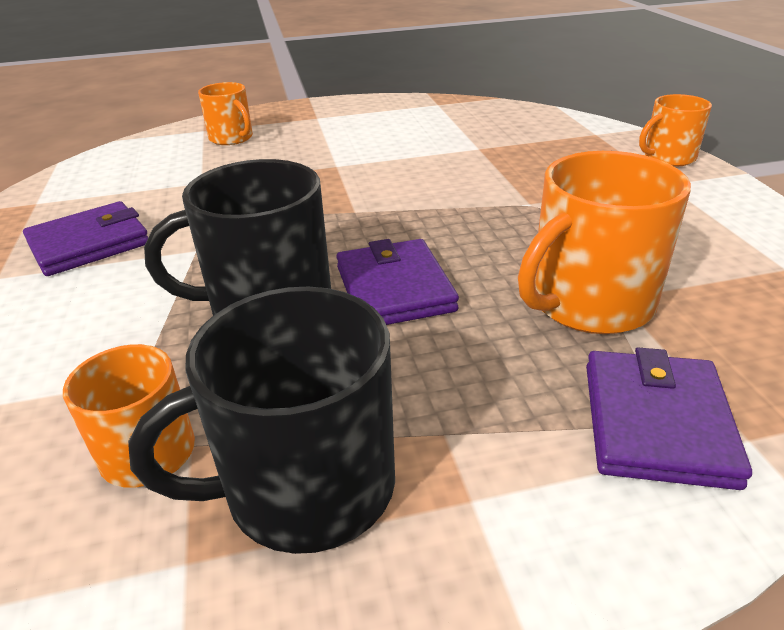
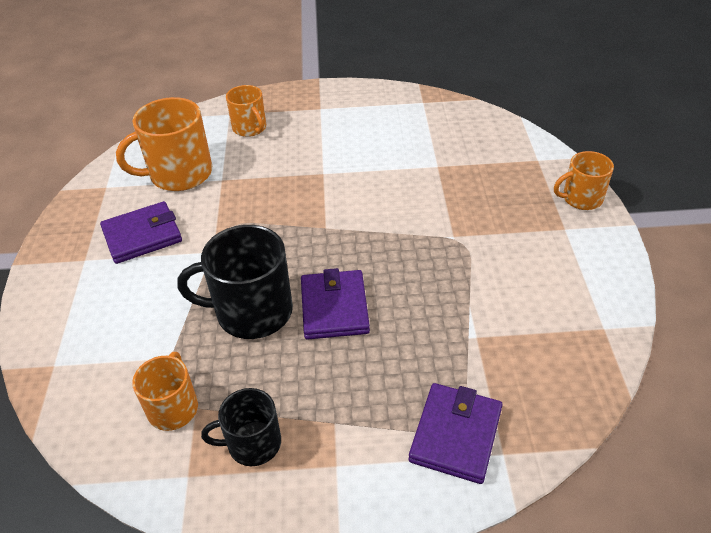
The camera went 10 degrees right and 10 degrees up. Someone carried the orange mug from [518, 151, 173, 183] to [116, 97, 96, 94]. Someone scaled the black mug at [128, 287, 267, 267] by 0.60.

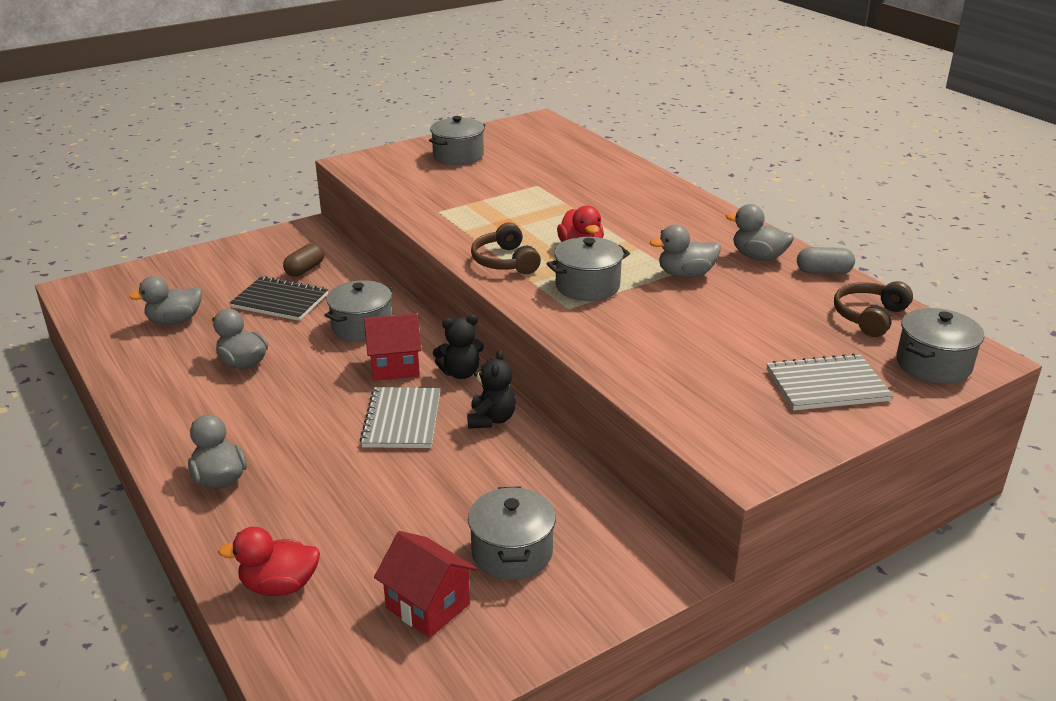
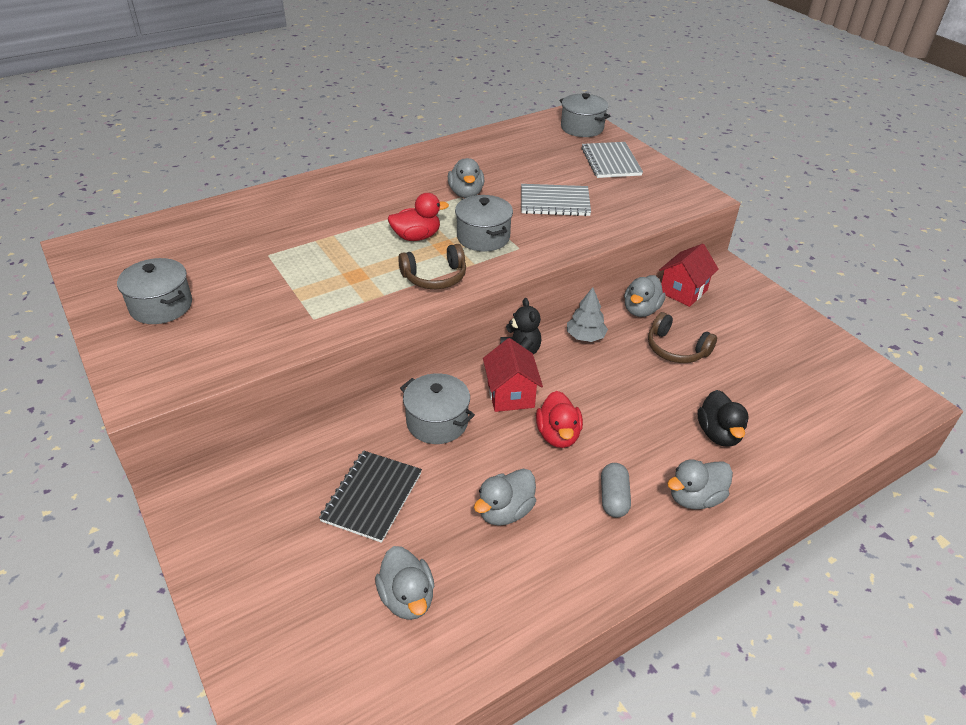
The camera went 90 degrees left and 10 degrees up. Someone carried the grey notebook from [360, 387, 80, 61] to [521, 184, 70, 32]. Someone carried the red duck from [218, 527, 102, 69] to [536, 391, 47, 57]. Someone swapped the black teddy bear at [467, 350, 49, 79] for the grey tree at [567, 287, 41, 55]. Someone carried the grey capsule from [797, 247, 58, 27] to [601, 463, 30, 55]. Someone carried the grey duck from [726, 204, 68, 57] to [624, 275, 42, 42]. Someone carried the brown headphones from [834, 281, 79, 56] to [648, 312, 69, 51]. Someone carried the red house from [374, 531, 103, 107] to [659, 244, 60, 63]. Someone put down the black duck at [698, 390, 51, 57]. Someone took away the brown capsule at [283, 243, 41, 34]. Someone took away the grey pot at [468, 486, 88, 94].

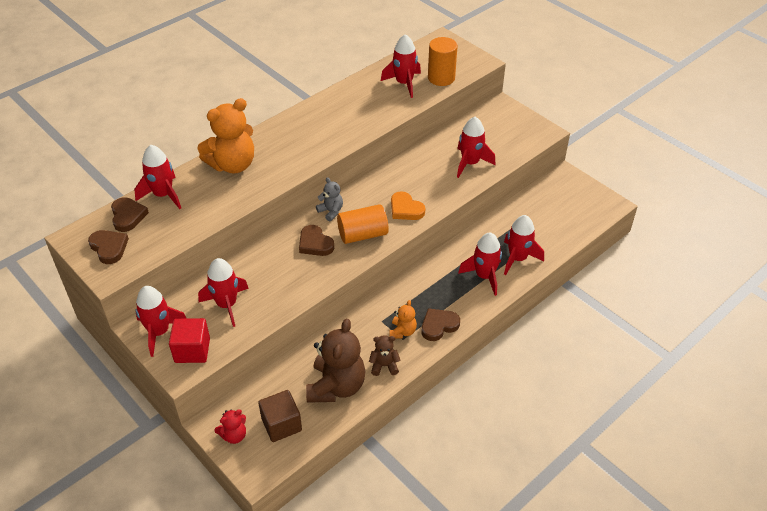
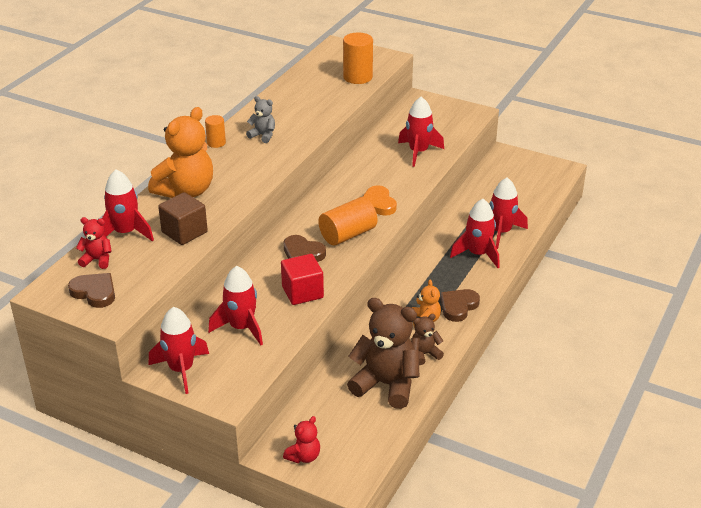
The camera went 20 degrees left and 10 degrees down. Someone swapped the brown heart at [111, 197, 38, 35] for the red teddy bear at [76, 217, 36, 52]. Someone carried the brown cube from [258, 390, 44, 52] to [158, 192, 50, 53]. Someone put down the orange cylinder at [205, 115, 21, 33]. Someone carried the grey teddy bear from [316, 177, 27, 45] to [246, 96, 29, 47]. Someone carried the red cube from [169, 318, 41, 45] to [281, 254, 43, 51]. Someone rotated the brown teddy bear at [306, 319, 59, 84] by 60 degrees counterclockwise. Someone rotated the orange heart at [391, 191, 34, 29] by 45 degrees clockwise. Someone took away the red rocket at [381, 34, 40, 64].

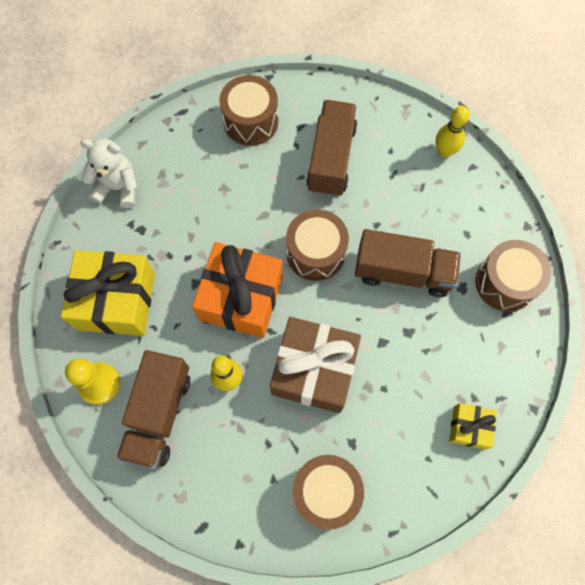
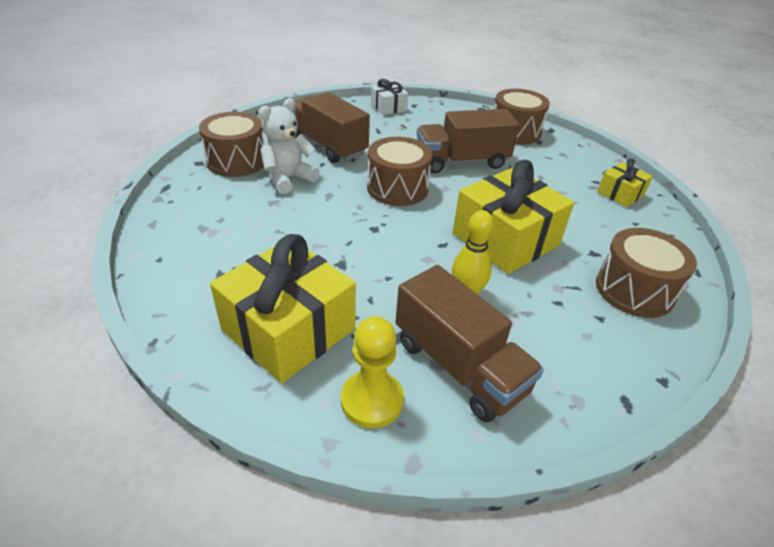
The camera went 55 degrees left and 30 degrees down. Someone carried the white teddy bear from [80, 139, 57, 69] to [258, 98, 62, 96]. Someone swapped the yellow bowling pin at [436, 106, 34, 51] for the white gift at [371, 79, 37, 36]. Someone rotated the brown truck at [355, 229, 106, 68] by 150 degrees counterclockwise. Someone repainted the brown gift at [270, 317, 91, 96], which became the yellow gift at [453, 160, 121, 114]. Someone took away the orange gift at [192, 242, 91, 96].

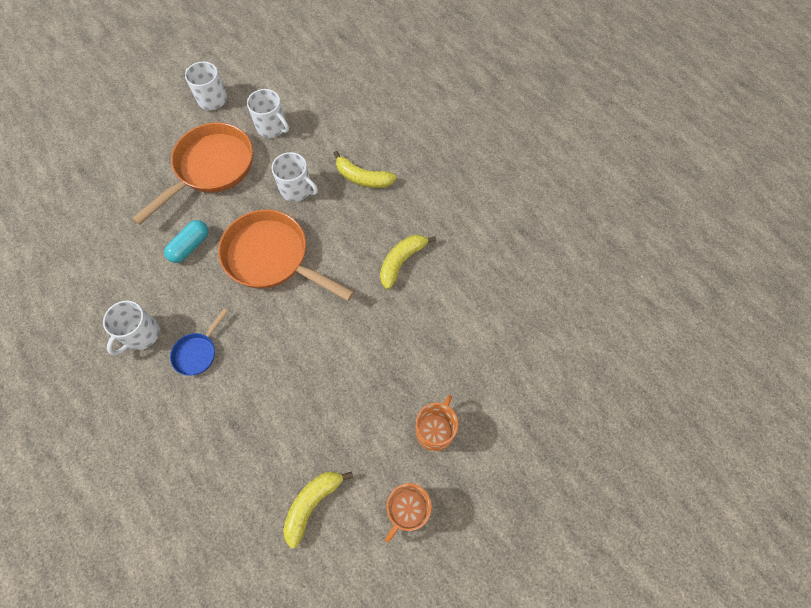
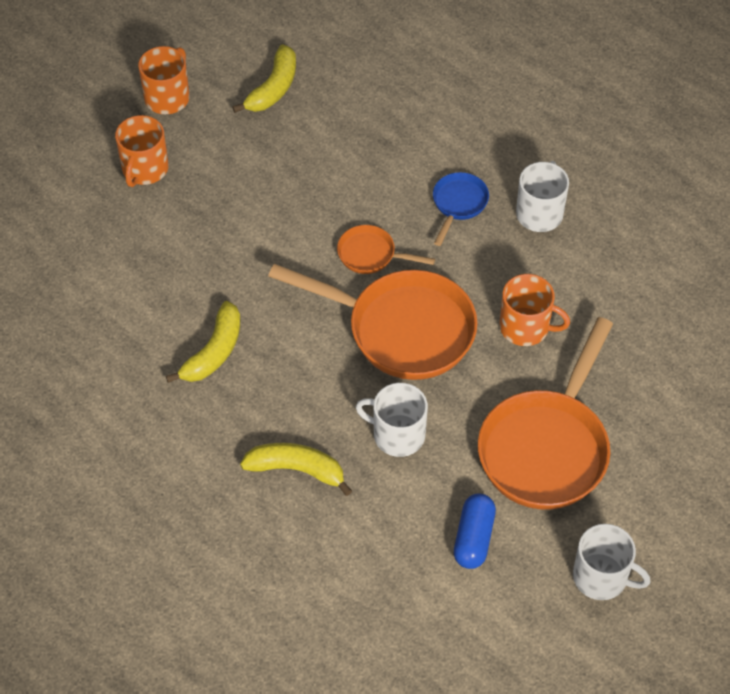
The camera went 170 degrees right and 10 degrees down. Someone put down the orange pan at [337, 225, 98, 49]. Someone swapped the white mug at [247, 89, 42, 49] for the blue capsule at [454, 493, 42, 76]. Someone swapped the turquoise capsule at [164, 220, 44, 43] for the orange mug at [500, 274, 70, 72].

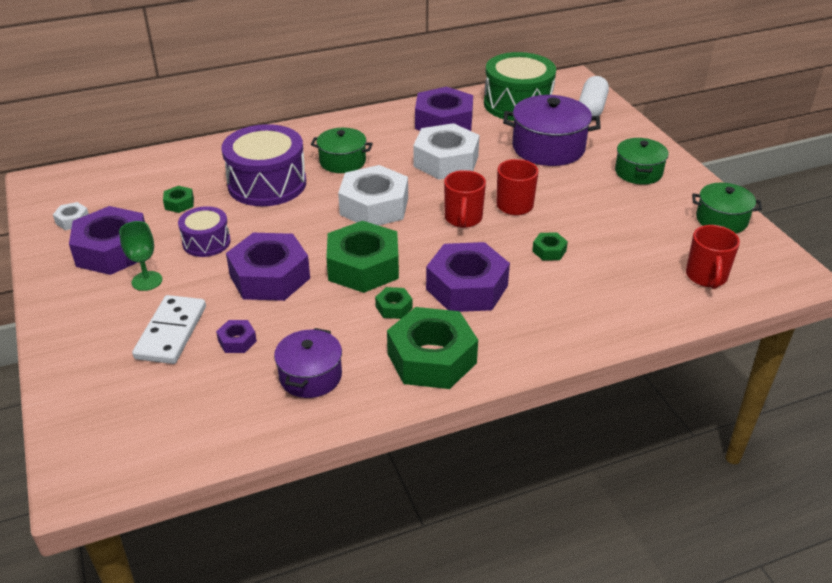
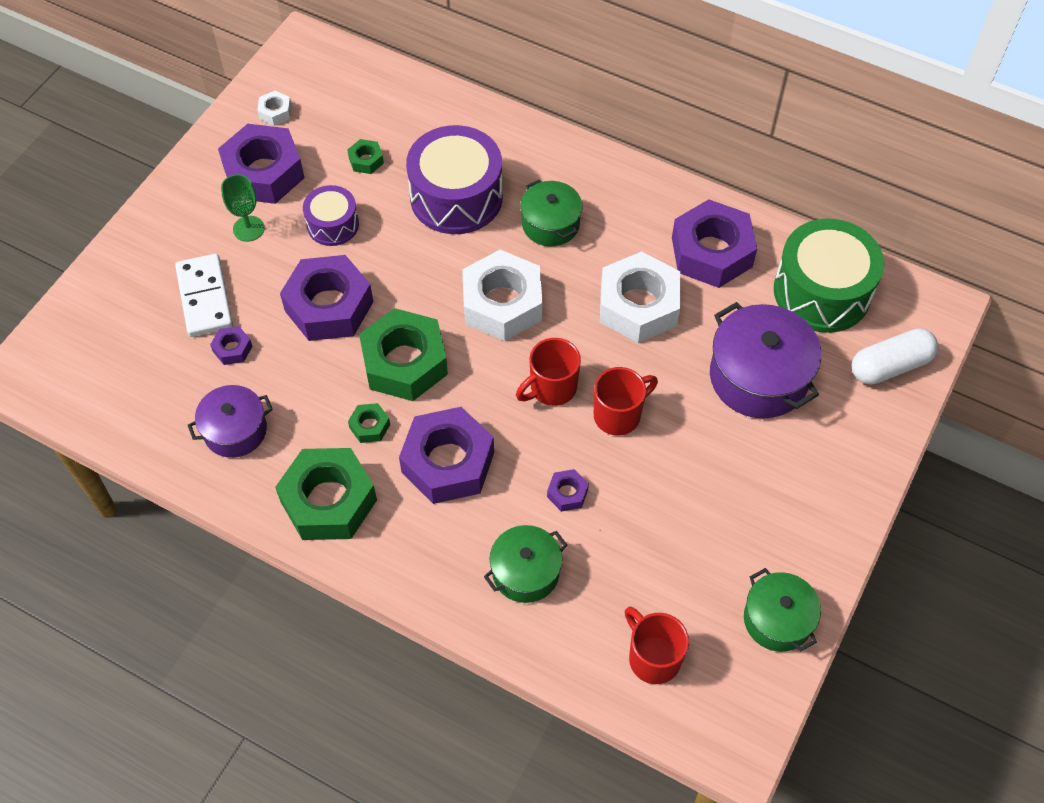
The camera went 50 degrees right and 20 degrees up. Someone rotated the white domino at [132, 295, 74, 69] by 75 degrees counterclockwise. Someone carried the green pot from [615, 138, 54, 47] to [484, 525, 83, 78]. Someone repainted the green nut at [532, 233, 36, 27], which became the purple nut at [547, 469, 42, 43]. Someone rotated the red mug at [686, 225, 54, 64] by 90 degrees clockwise.

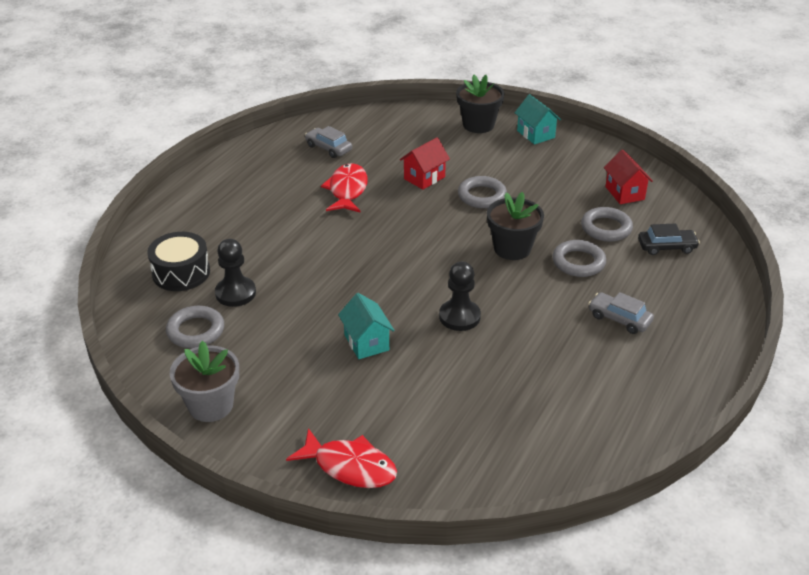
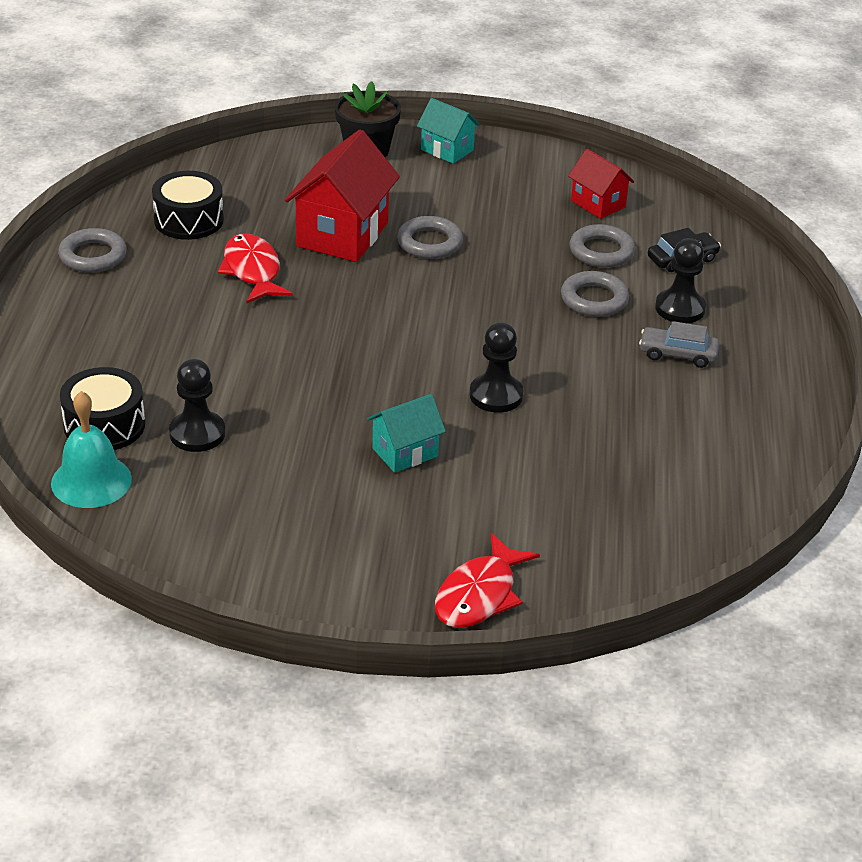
The camera went 25 degrees left and 0 degrees up. Someone put down the turquoise bell at [51, 391, 81, 117]. Someone carried the grey ring from [166, 306, 58, 42] to [58, 228, 69, 45]. Someone swapped the grey car at [305, 126, 47, 32] for the black drum at [152, 171, 72, 69]. Someone scaled the red house at [400, 137, 50, 53] by 1.79. Someone rotated the turquoise house at [338, 293, 57, 66] by 75 degrees counterclockwise. Someone rotated the red fish at [286, 428, 111, 60] by 120 degrees clockwise. Someone put down the black pawn at [655, 238, 51, 85]. Someone took away the grey flower pot at [170, 341, 69, 81]. Someone took away the black flower pot at [487, 192, 57, 68].

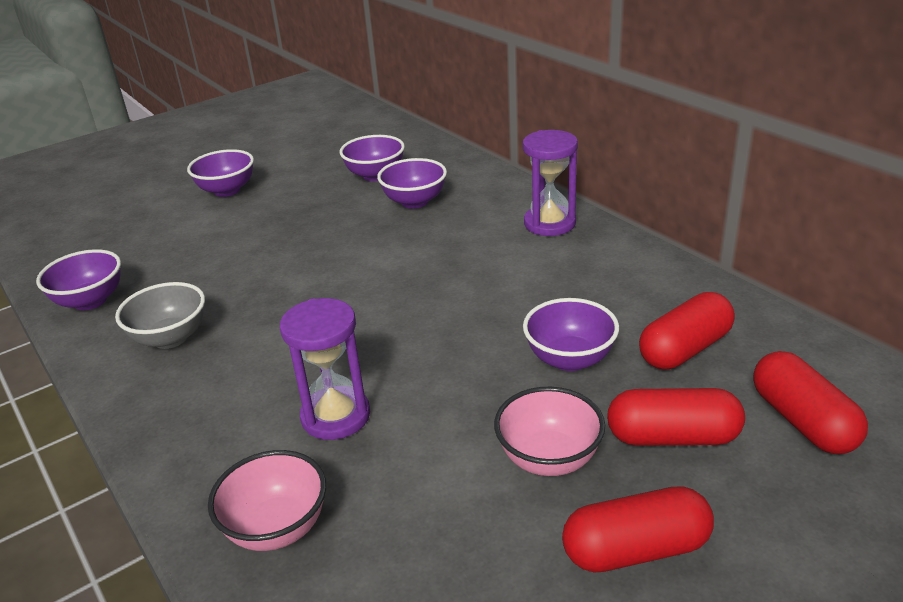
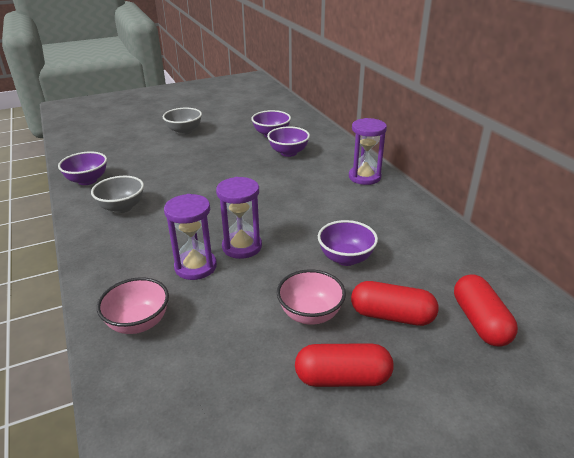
The camera went 10 degrees right and 0 degrees up. Someone repainted the purple bowl at [187, 149, 67, 48], which became the grey bowl at [163, 108, 39, 27]. Someone put down the purple hourglass at [216, 177, 46, 82]. Someone took away the red capsule at [639, 292, 96, 77].

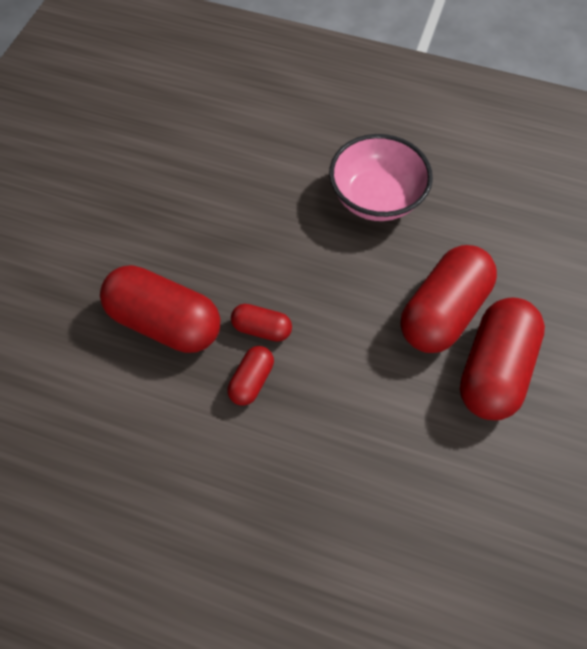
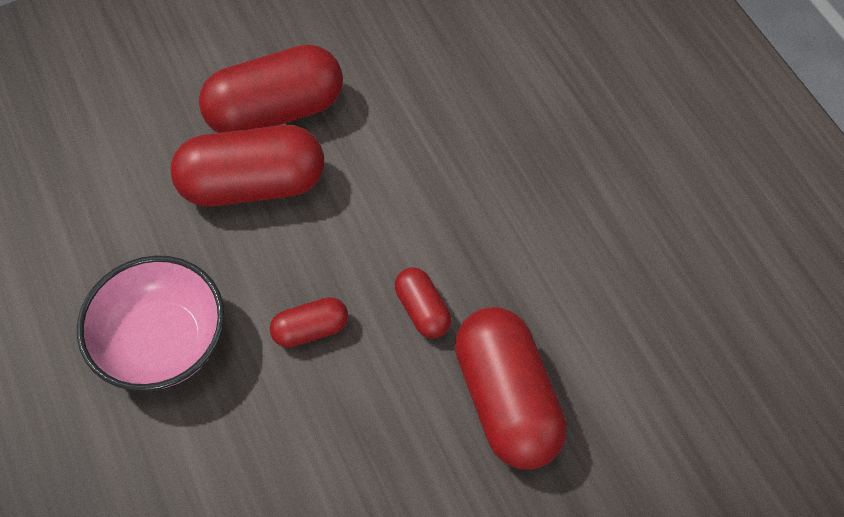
The camera went 135 degrees left and 0 degrees up. Someone carried the red capsule from [227, 346, 47, 60] to [270, 297, 78, 51].

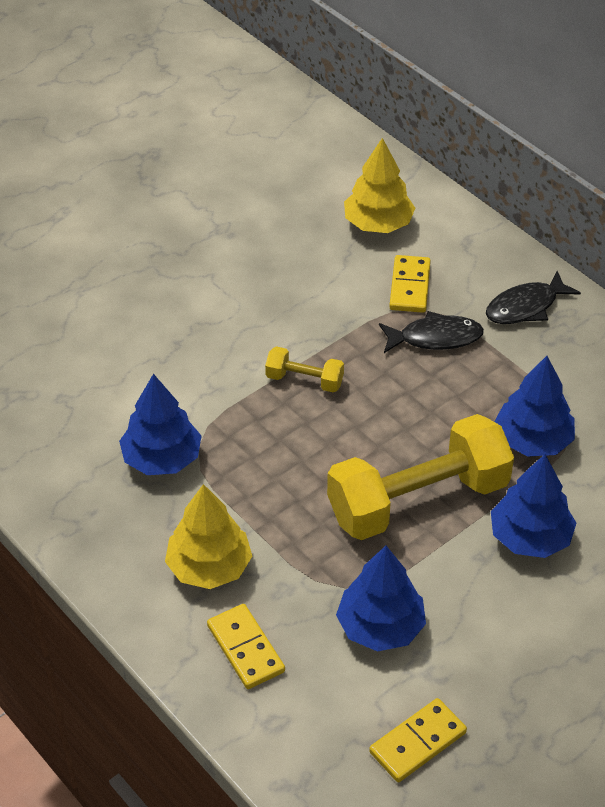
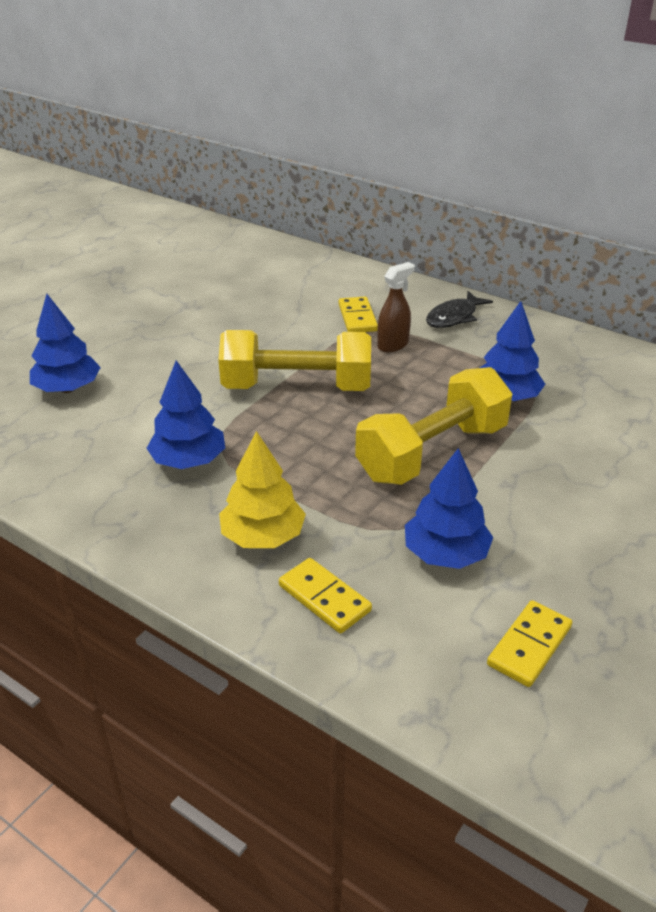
The camera went 15 degrees left and 10 degrees down. Someone carried the blue tree from [491, 454, 85, 104] to [30, 294, 71, 99]. Someone scaled the yellow dumbbell at [265, 346, 79, 47] by 2.21. Someone swapped the black fish at [379, 311, 105, 42] for the brown spray bottle at [377, 262, 38, 90]. Someone took away the yellow tree at [344, 138, 71, 95].

